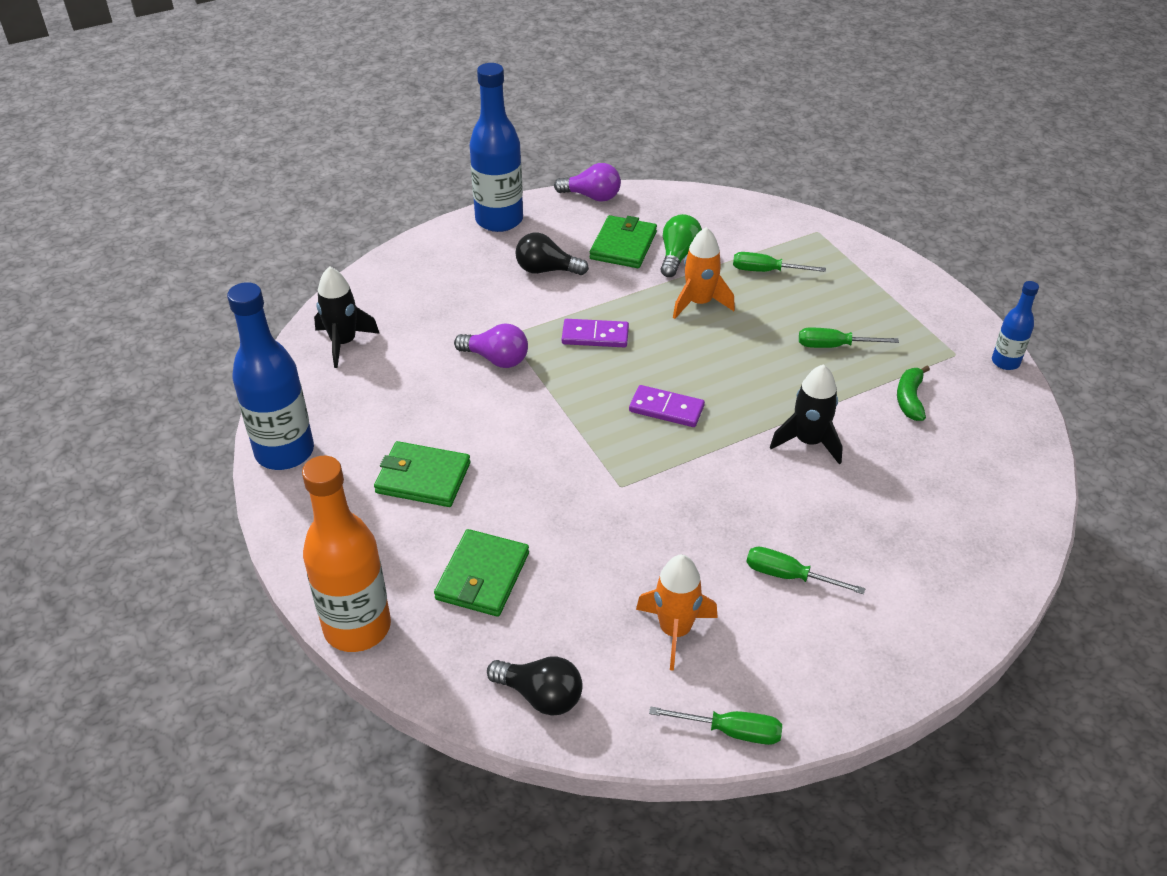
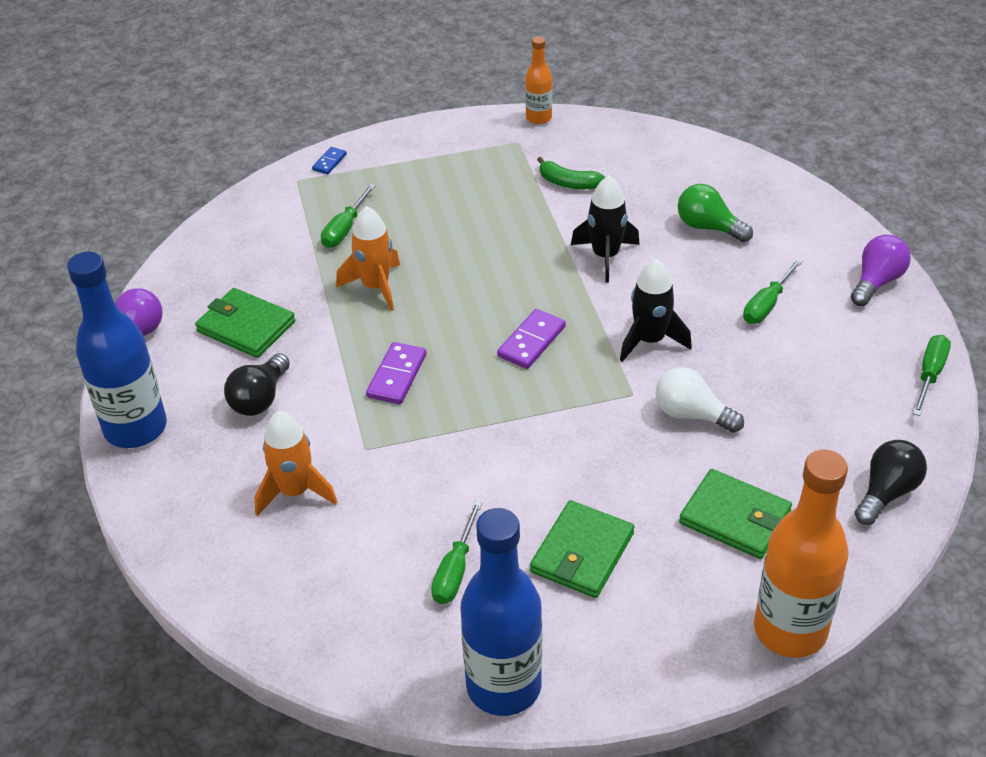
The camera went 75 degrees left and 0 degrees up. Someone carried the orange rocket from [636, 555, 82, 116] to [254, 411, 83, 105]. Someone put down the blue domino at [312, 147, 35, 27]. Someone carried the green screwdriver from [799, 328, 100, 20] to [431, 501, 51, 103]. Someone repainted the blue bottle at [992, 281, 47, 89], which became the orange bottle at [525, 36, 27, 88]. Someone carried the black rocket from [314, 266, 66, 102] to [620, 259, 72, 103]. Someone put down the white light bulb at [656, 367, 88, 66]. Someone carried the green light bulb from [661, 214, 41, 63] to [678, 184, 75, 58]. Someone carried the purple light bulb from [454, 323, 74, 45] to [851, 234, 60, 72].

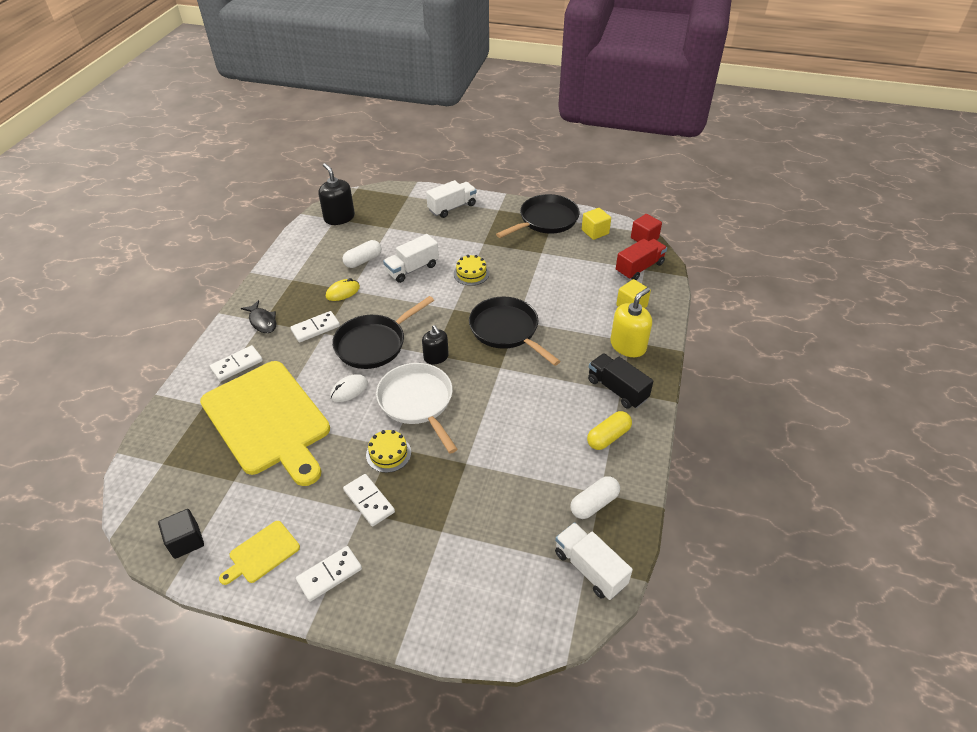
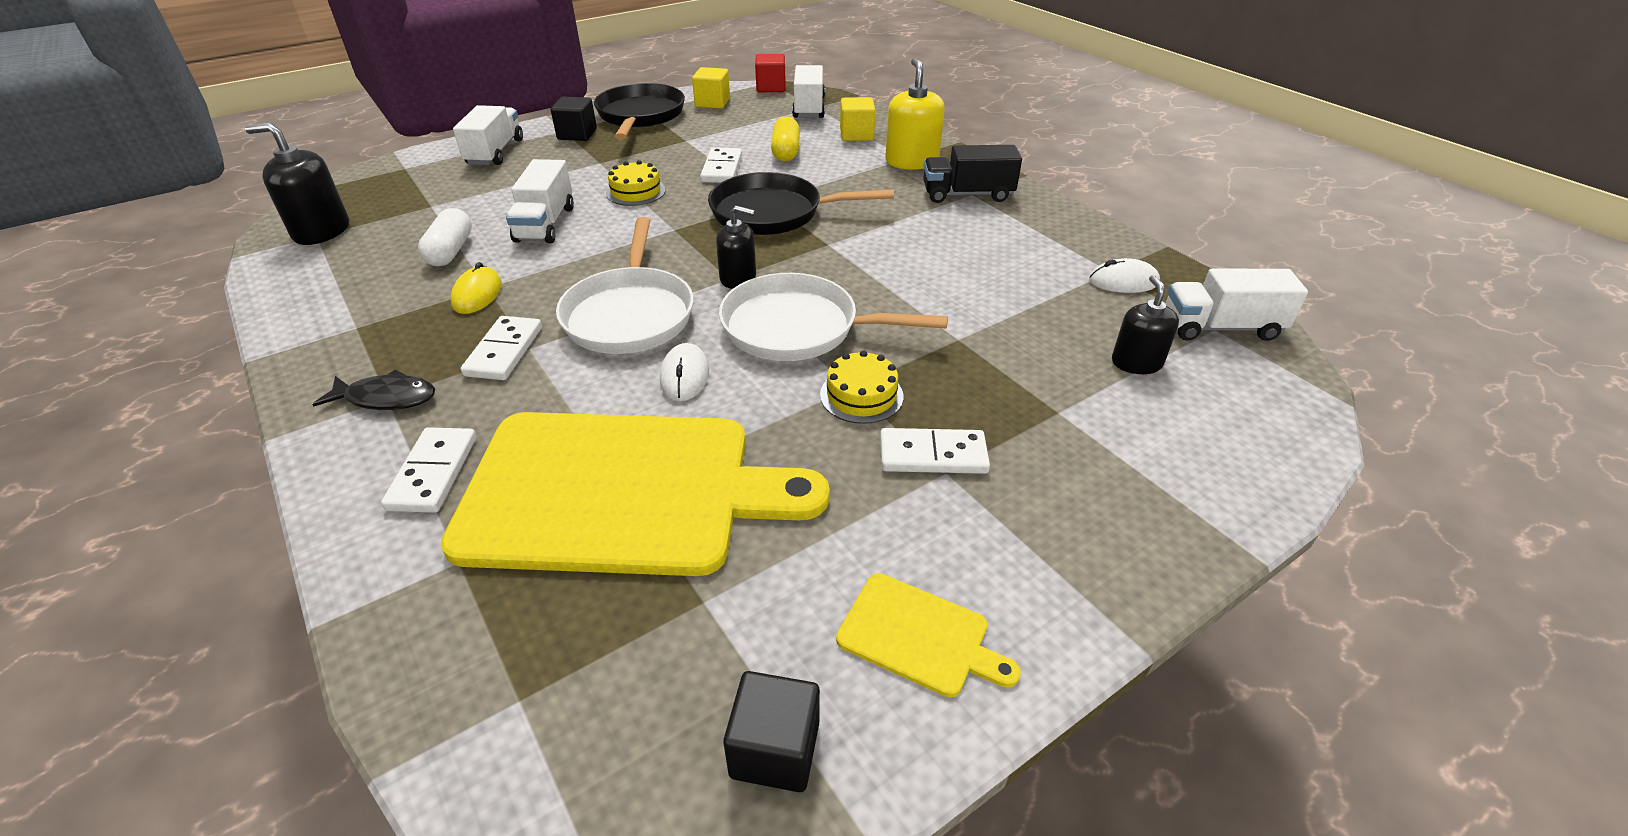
The camera went 50 degrees left and 5 degrees down. Someone put down the black cube at [551, 97, 46, 44]. Someone repainted the black pan at [332, 296, 102, 73], which became the white pan at [556, 217, 138, 137]. Someone carried the white domino from [296, 546, 66, 56] to [700, 147, 42, 36]. Someone carried the yellow capsule from [587, 411, 45, 39] to [771, 116, 29, 45]. Someone repainted the red truck at [616, 239, 51, 41], which became the white truck at [792, 65, 33, 53]. Someone rotated the yellow cutting board at [219, 521, 81, 64] by 60 degrees counterclockwise. Someone swapped the white capsule at [570, 476, 50, 43] for the white mouse at [1089, 258, 71, 35]. Someone put down the black soap dispenser at [1112, 275, 67, 99].

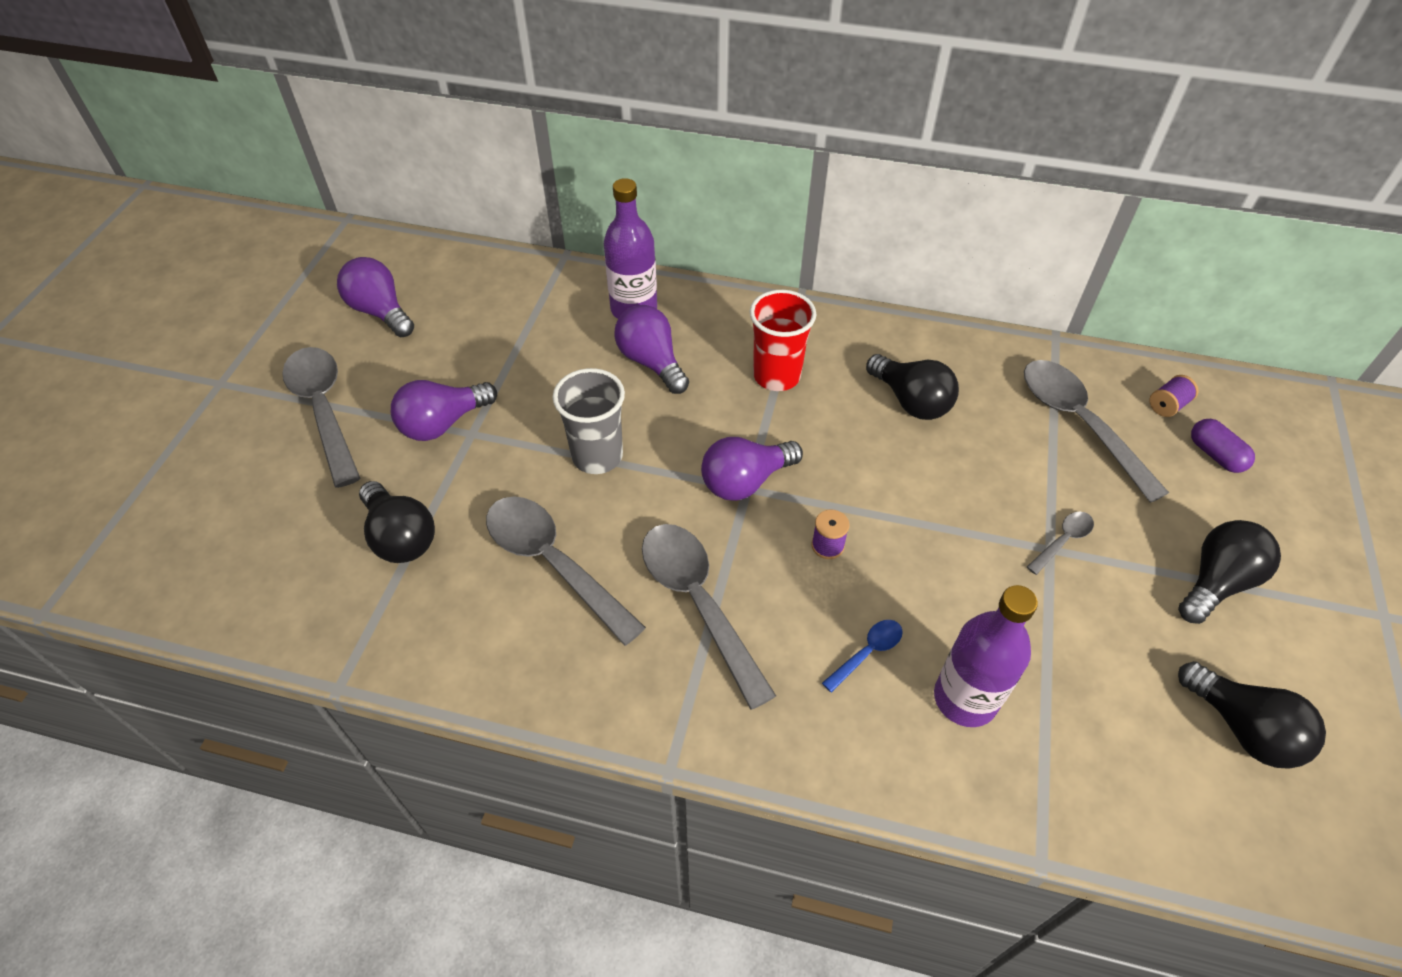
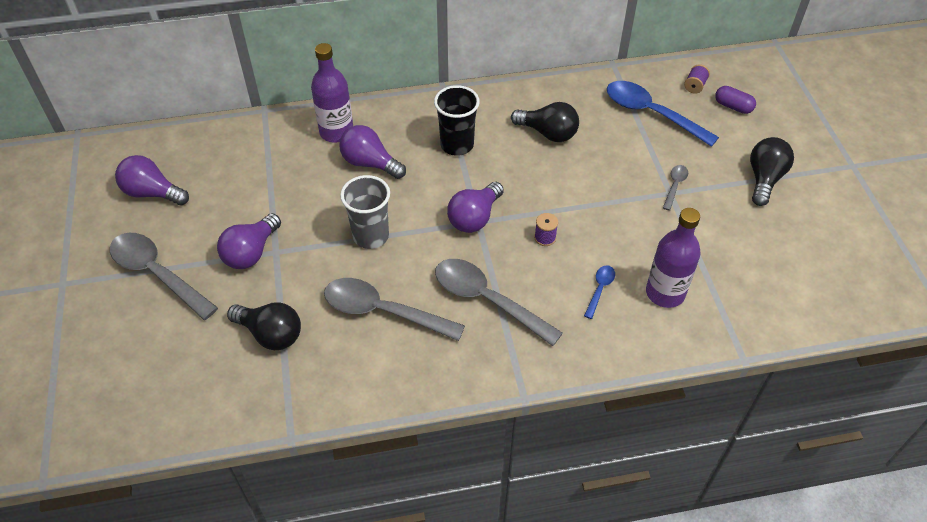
The camera went 25 degrees left and 0 degrees up. Someone repainted the red cup at [750, 290, 66, 101], which became the black cup at [434, 85, 46, 71]. Someone repainted the grey spoon at [1024, 360, 145, 143], which became the blue spoon at [607, 81, 112, 66]. Someone took away the black light bulb at [1178, 661, 148, 108].

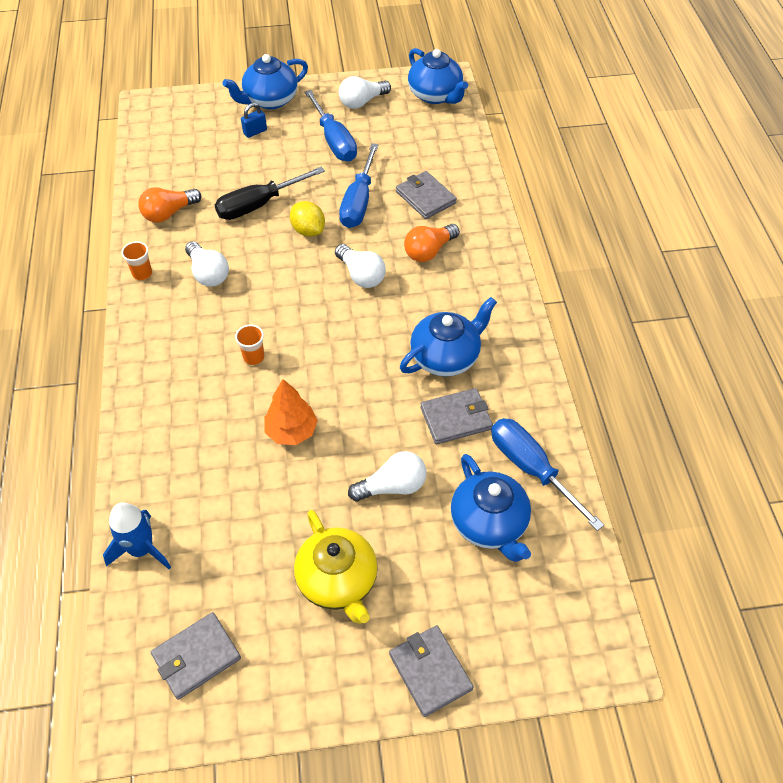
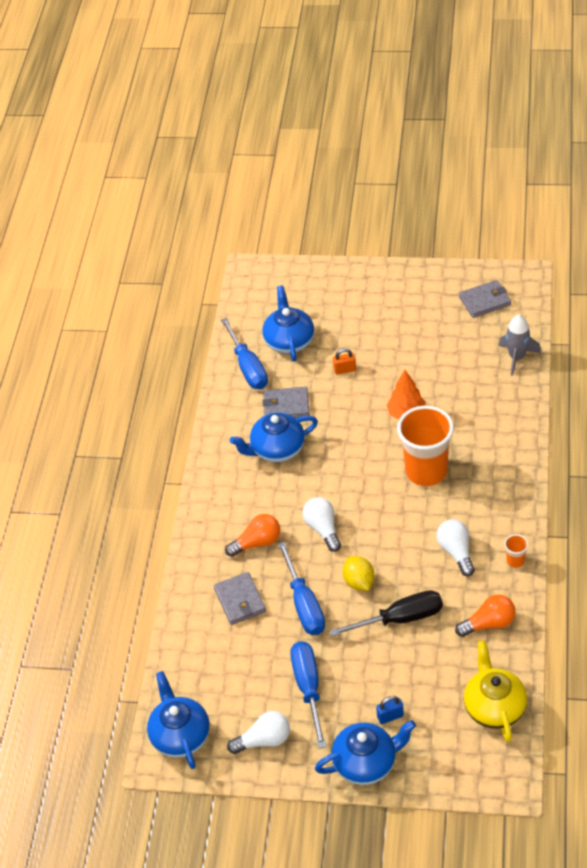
The camera went 160 degrees left and 5 degrees down. Someone rotated the blue screwdriver at [339, 143, 40, 85] by 135 degrees clockwise. Someone swapped the white light bulb at [348, 451, 79, 50] for the orange padlock at [333, 348, 23, 27]. Someone scaled the orange cup at [235, 324, 30, 41] by 2.45. Someone carried the yellow teapot from [294, 510, 84, 114] to [464, 640, 63, 102]. Someone repainted the blue rocket at [103, 502, 68, 67], which became the grey rocket at [498, 315, 43, 61]. Someone took away the grey wallet at [389, 625, 84, 92].

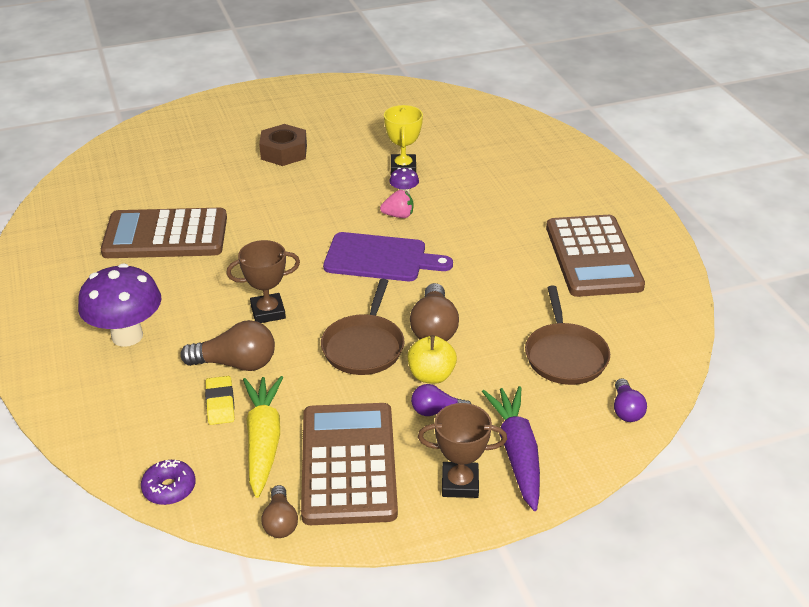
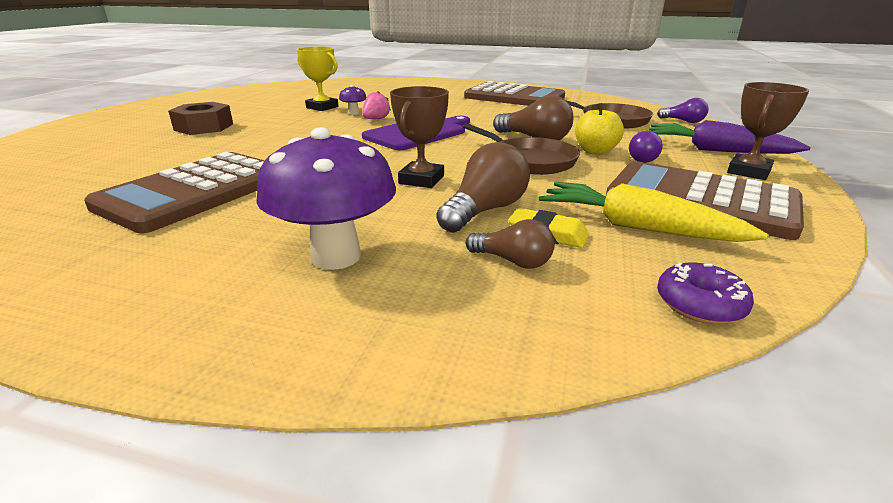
The camera went 55 degrees left and 10 degrees down. Someone carried the brown light bulb from [261, 485, 37, 53] to [466, 219, 89, 50].

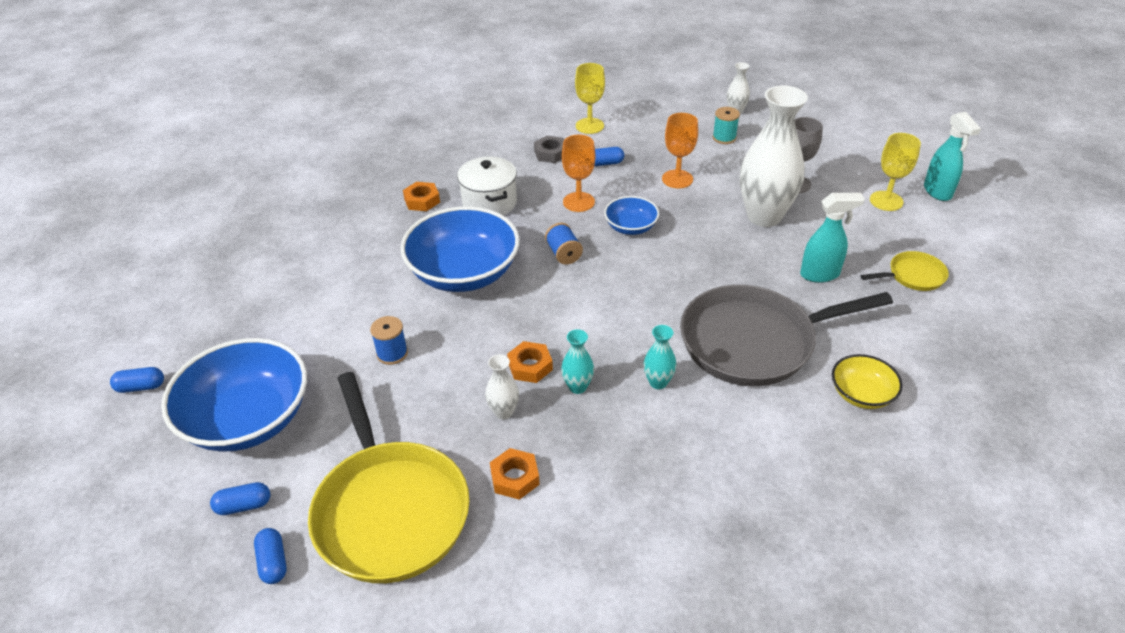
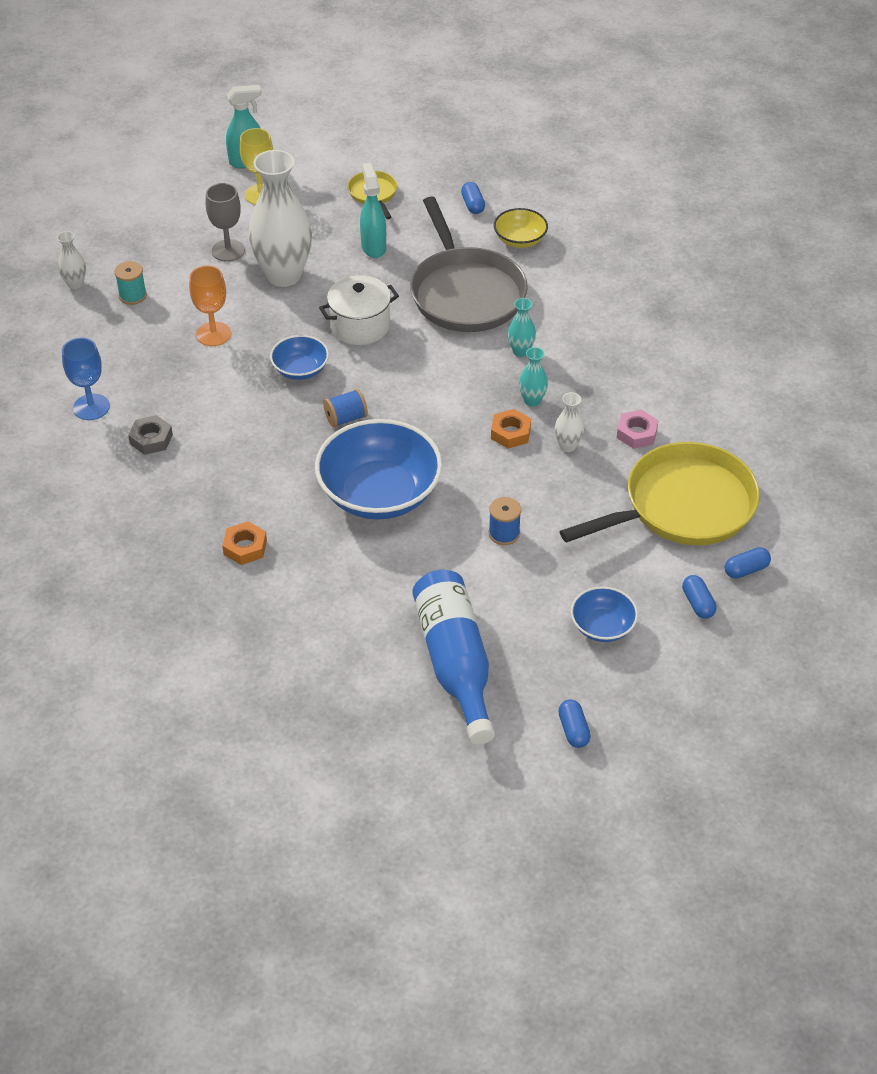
The camera went 95 degrees left and 5 degrees up. Someone repainted the yellow goblet at [575, 63, 30, 71], which became the blue goblet at [62, 338, 48, 82]. Someone carried the white pot from [457, 156, 60, 60] to [319, 275, 80, 70]. Someone put down the blue bottle at [412, 570, 83, 175]. Someone carried the blue capsule from [594, 147, 30, 19] to [461, 182, 24, 32]. Someone scaled the blue bowl at [161, 338, 146, 114] by 0.50. Someone repainted the orange nut at [490, 448, 50, 52], which became the pink nut at [617, 410, 42, 39]. Someone took away the orange goblet at [562, 135, 33, 77].

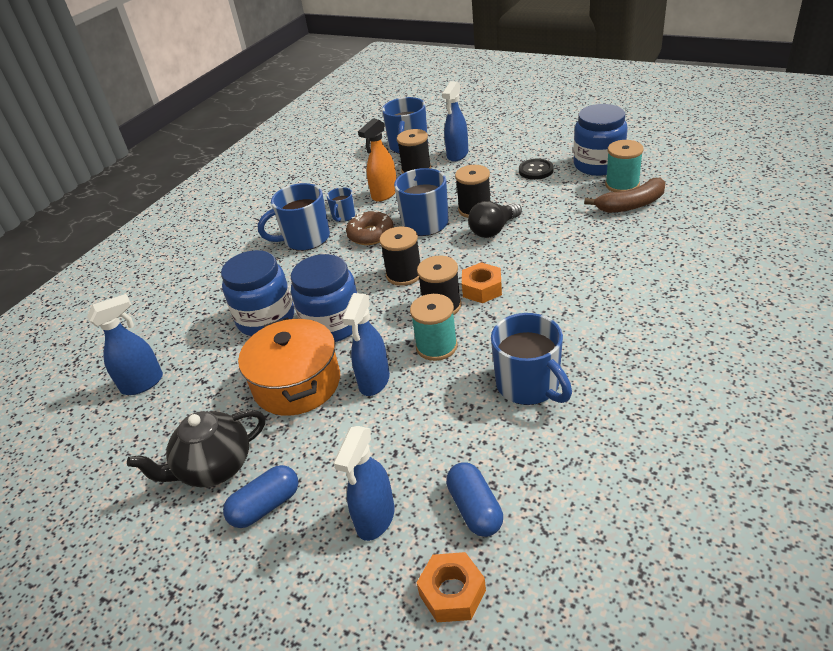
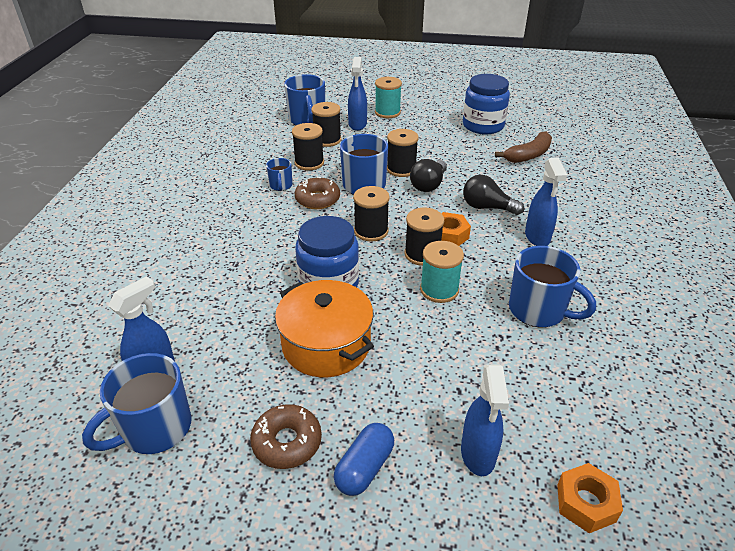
The camera went 25 degrees left and 0 degrees up. Someone carried the blue mug from [258, 183, 72, 68] to [82, 353, 110, 101]. Someone swapped the black teapot at [127, 410, 138, 77] for the brown donut at [250, 404, 72, 65]. Someone swapped the orange spray bottle at [358, 118, 39, 84] for the black spool at [292, 123, 32, 48]. Someone carried the turquoise spool from [605, 140, 39, 52] to [375, 77, 27, 41]. Someone put down the black light bulb at [463, 175, 61, 40]. Someone carried the blue spray bottle from [342, 293, 48, 103] to [525, 158, 42, 88]. Someone took away the blue jar at [221, 250, 73, 86]. Someone took away the blue capsule at [446, 462, 57, 75]. Someone took away the black button at [519, 159, 35, 21].

